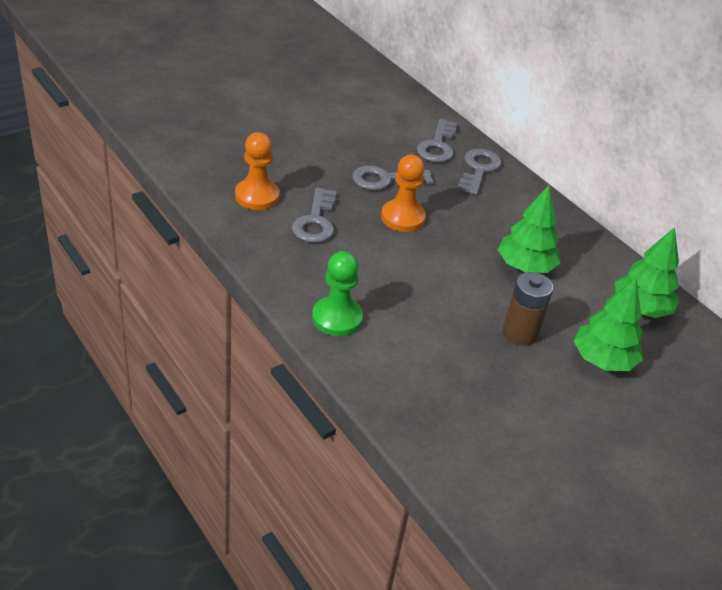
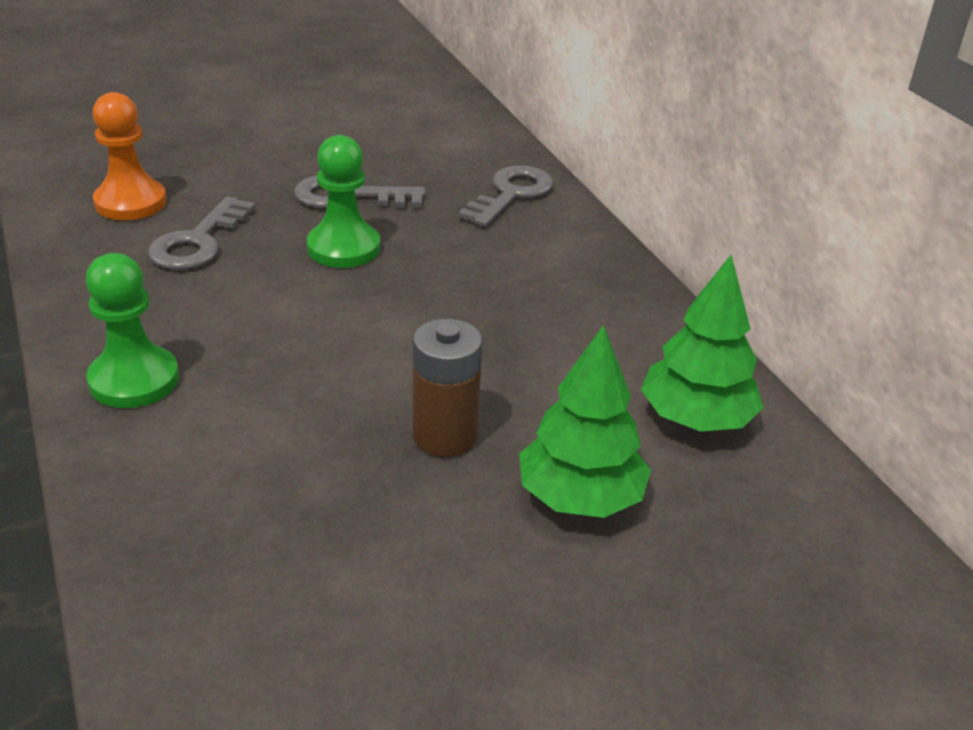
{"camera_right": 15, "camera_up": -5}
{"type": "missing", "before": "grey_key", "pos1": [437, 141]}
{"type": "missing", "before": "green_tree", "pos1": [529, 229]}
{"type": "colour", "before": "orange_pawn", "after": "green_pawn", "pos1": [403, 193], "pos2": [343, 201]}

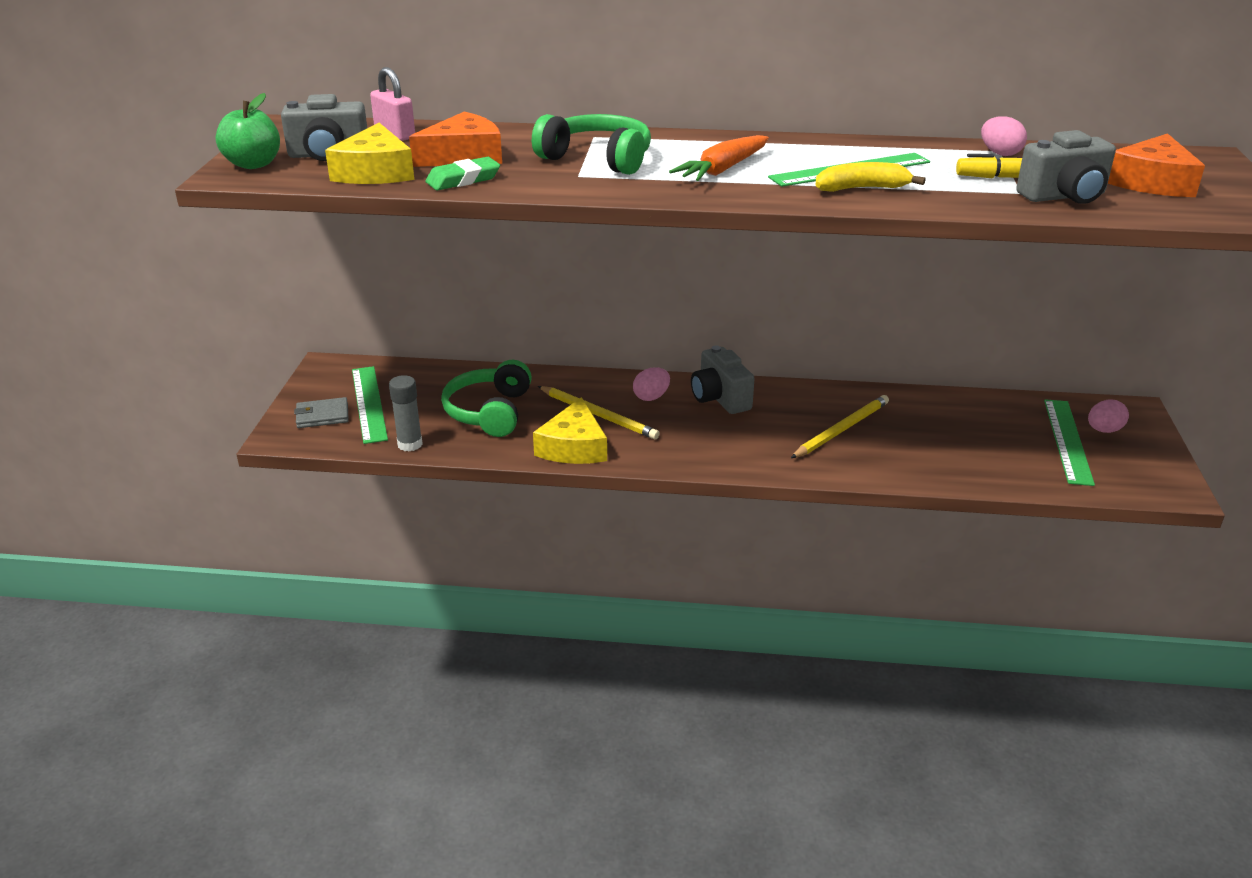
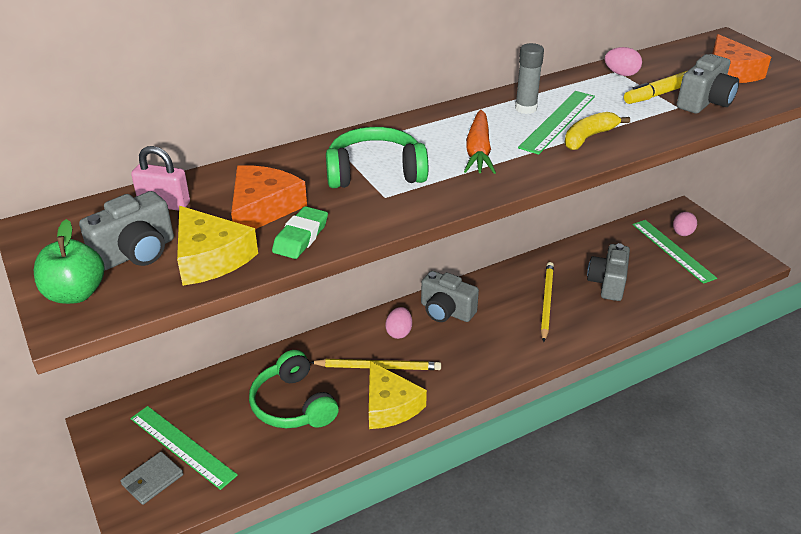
{"camera_right": -35, "camera_up": 5}
{"type": "appeared", "after": "grey_camera", "pos2": [608, 272]}
{"type": "relocated", "before": "grey_glue_stick", "pos1": [406, 413], "pos2": [529, 78]}

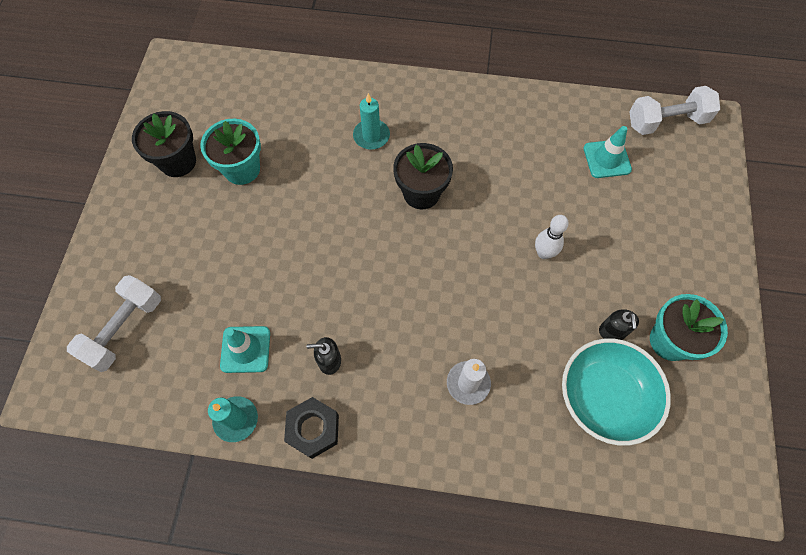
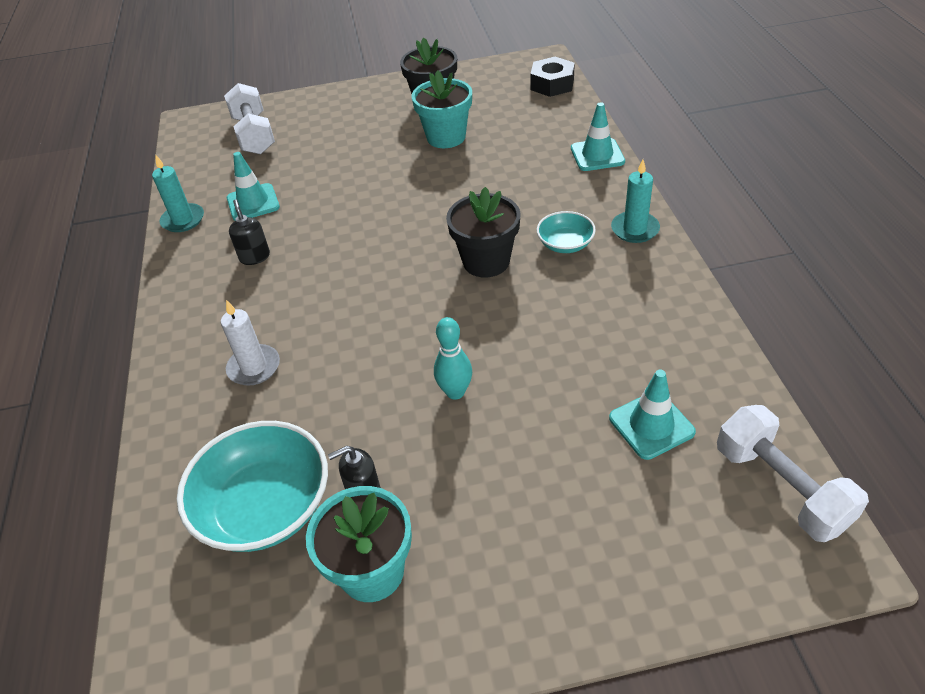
{"camera_right": 75, "camera_up": -20}
{"type": "appeared", "after": "turquoise_bowl", "pos2": [566, 232]}
{"type": "appeared", "after": "turquoise_traffic_cone", "pos2": [598, 136]}
{"type": "relocated", "before": "black_nut", "pos1": [311, 428], "pos2": [552, 77]}
{"type": "relocated", "before": "turquoise_candle", "pos1": [371, 121], "pos2": [635, 201]}
{"type": "colour", "before": "white_bowling_pin", "after": "turquoise_bowling_pin", "pos1": [552, 237], "pos2": [453, 358]}
{"type": "spun", "before": "white_dumbbell", "pos1": [114, 323], "pos2": [249, 119], "turn": 60}

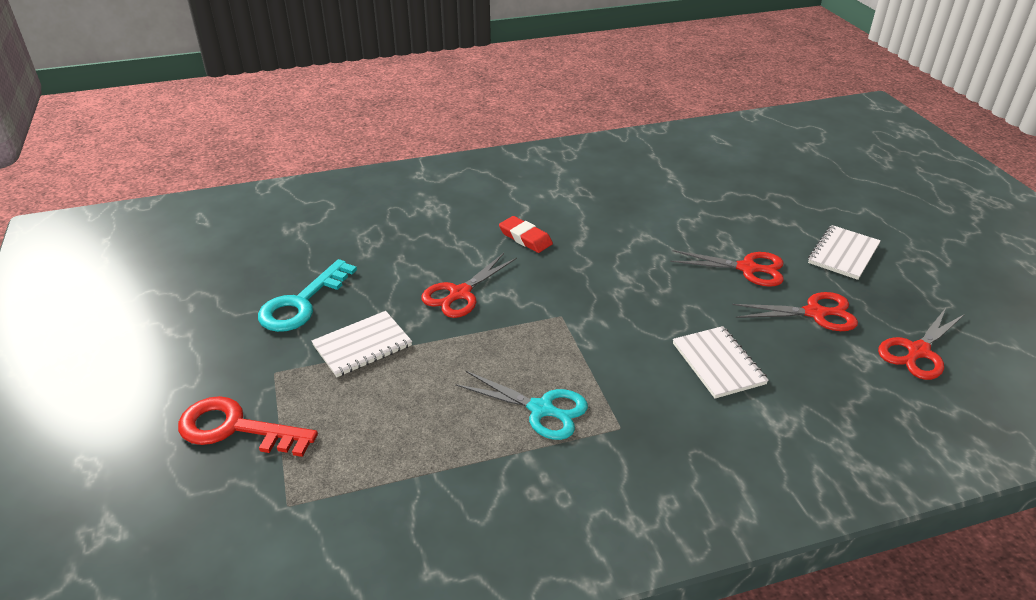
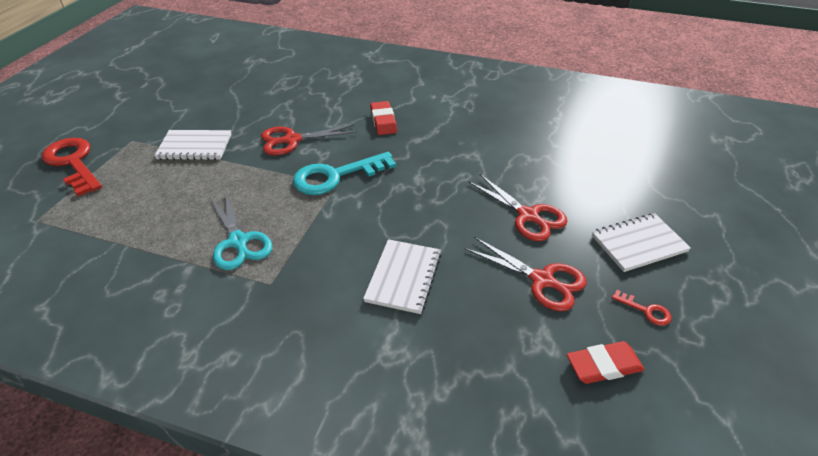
{"camera_right": 35, "camera_up": 5}
{"type": "appeared", "after": "red_key", "pos2": [642, 308]}
{"type": "relocated", "before": "turquoise_key", "pos1": [307, 295], "pos2": [344, 173]}
{"type": "exchanged", "before": "red_scissors", "after": "red_eraser", "pos1": [921, 344], "pos2": [606, 362]}

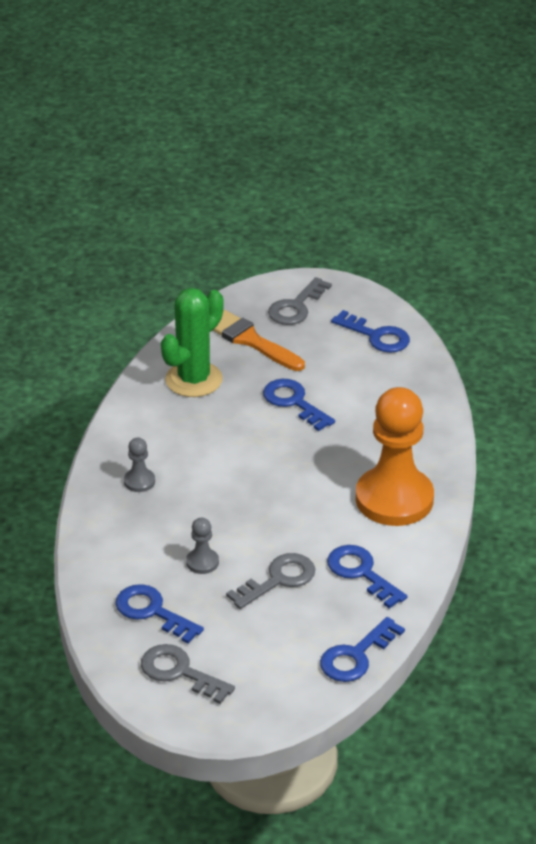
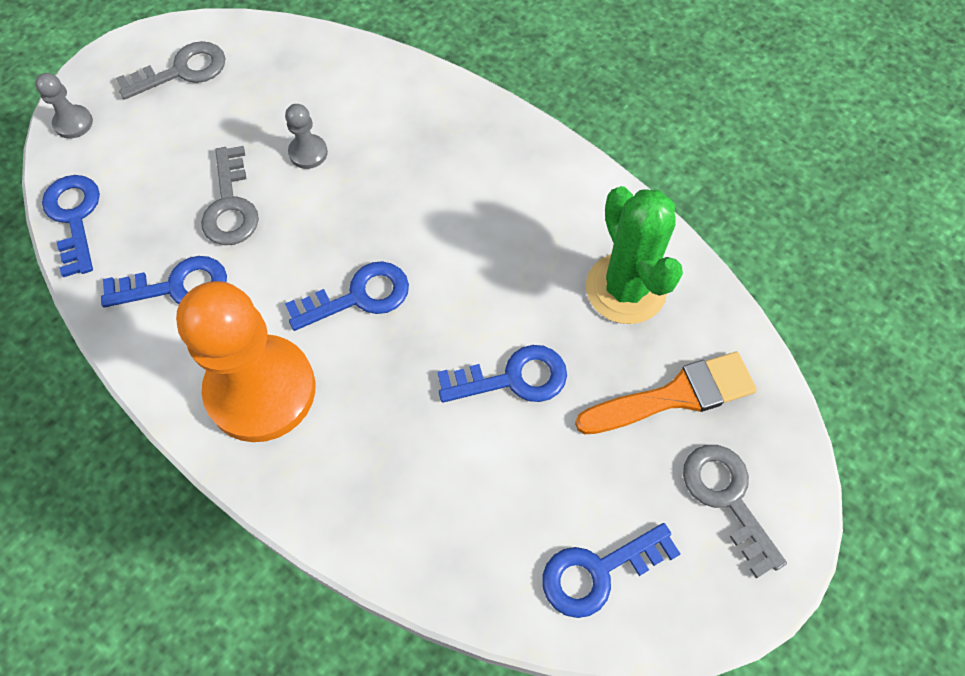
{"camera_right": 120, "camera_up": 25}
{"type": "relocated", "before": "blue_key", "pos1": [159, 614], "pos2": [347, 296]}
{"type": "relocated", "before": "grey_pawn", "pos1": [139, 465], "pos2": [64, 106]}

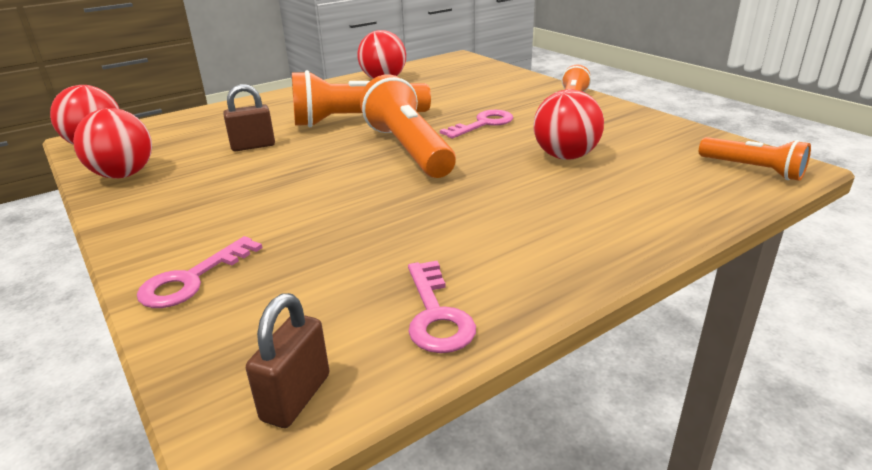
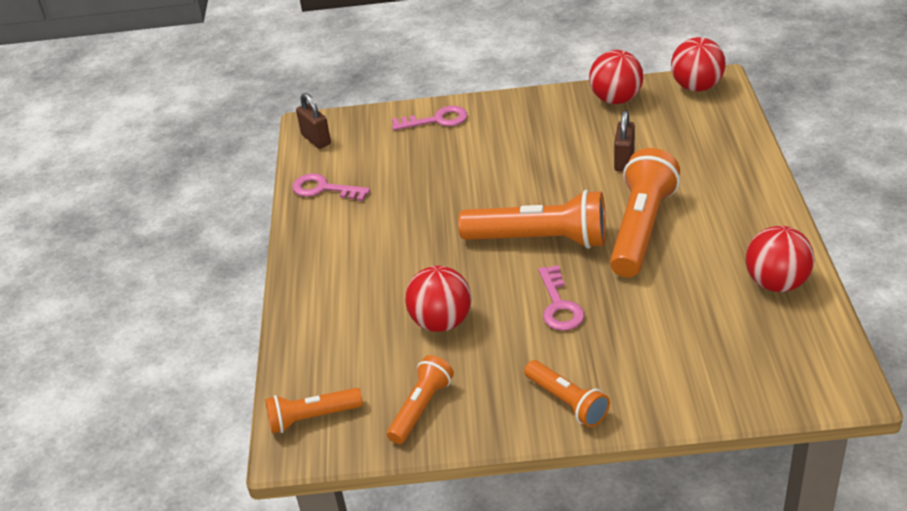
{"camera_right": 125, "camera_up": 10}
{"type": "appeared", "after": "orange_flashlight", "pos2": [420, 399]}
{"type": "spun", "before": "pink_key", "pos1": [199, 272], "pos2": [430, 118], "turn": 105}

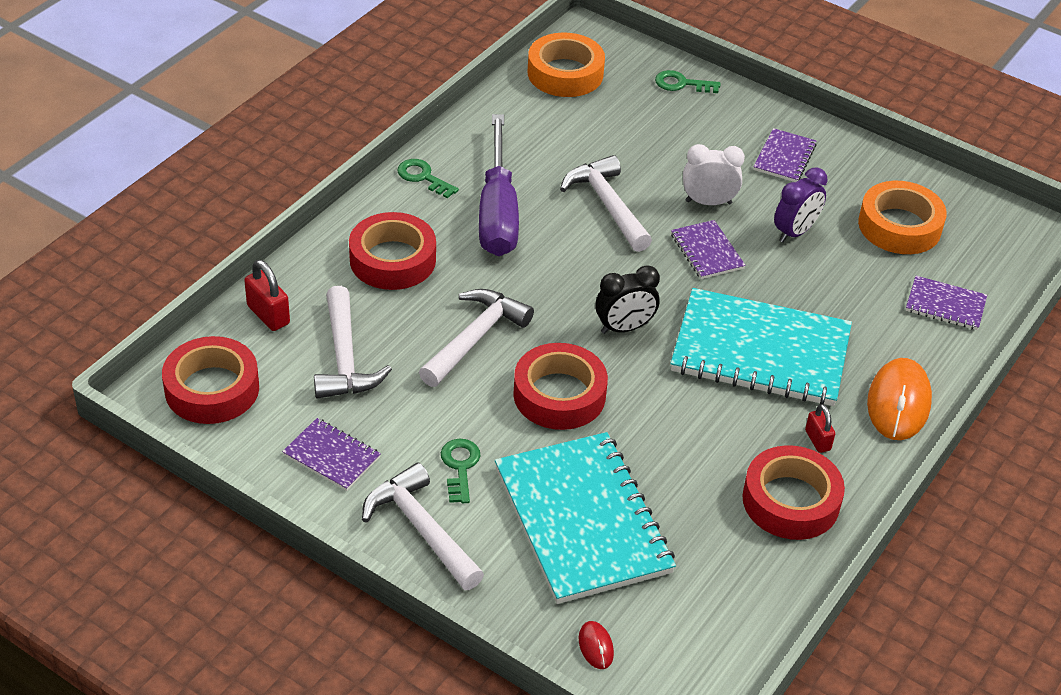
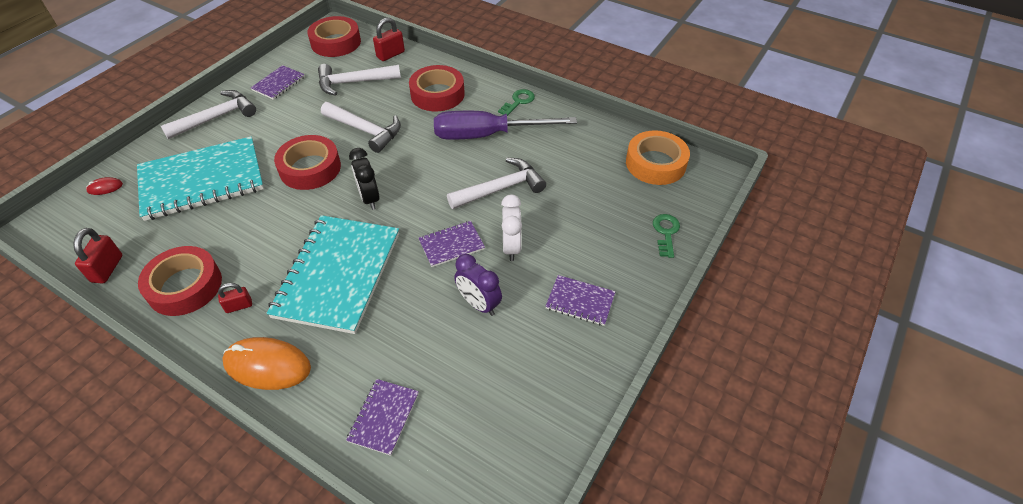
{"camera_right": 90, "camera_up": 5}
{"type": "missing", "before": "green_key", "pos1": [461, 471]}
{"type": "missing", "before": "orange_tape", "pos1": [902, 217]}
{"type": "appeared", "after": "red_padlock", "pos2": [97, 255]}

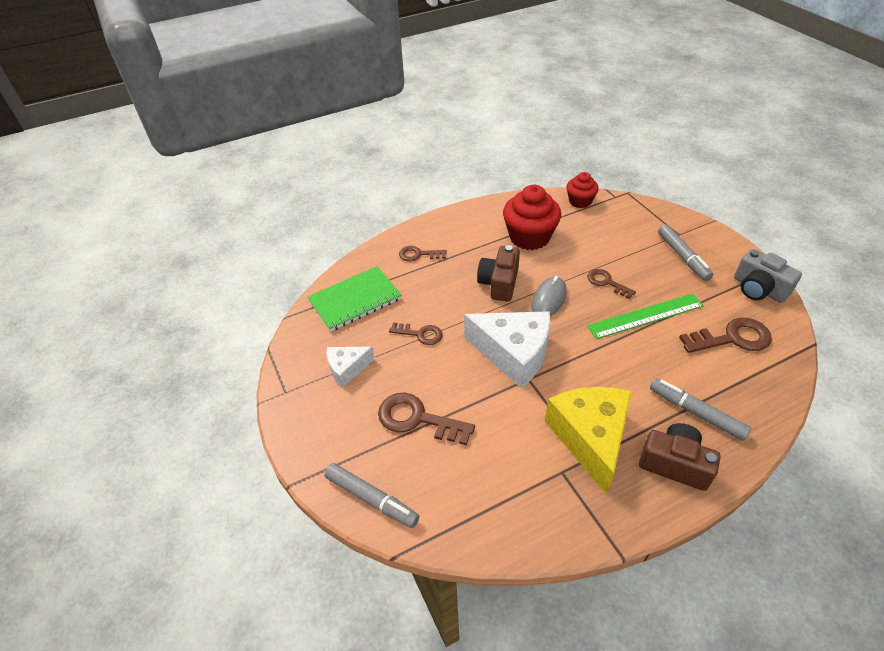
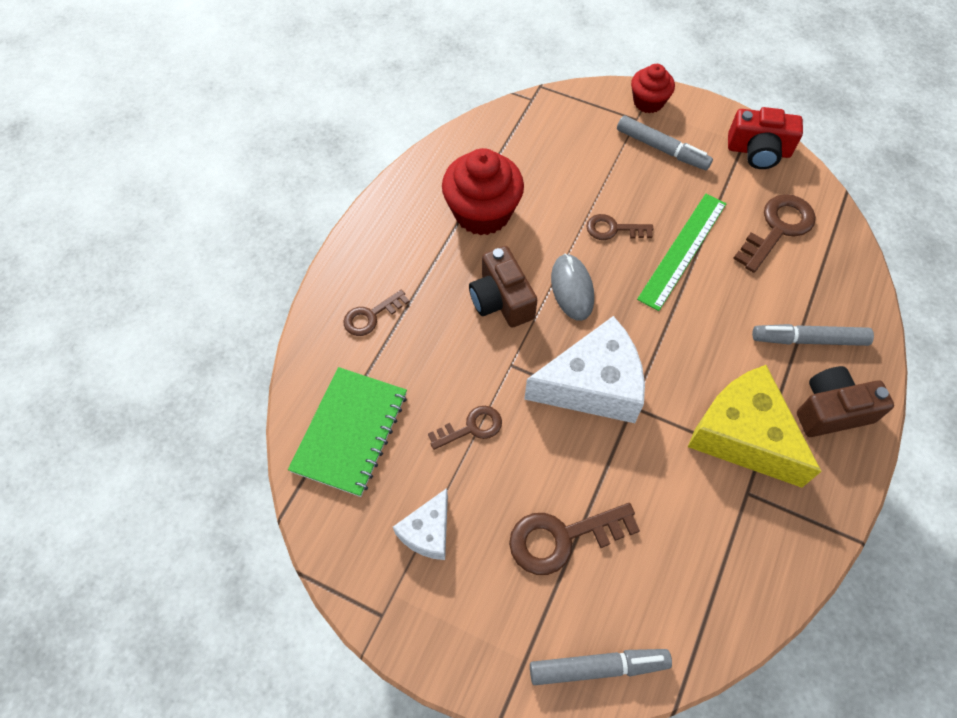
{"camera_right": -40, "camera_up": 15}
{"type": "relocated", "before": "red_cupcake", "pos1": [583, 190], "pos2": [653, 88]}
{"type": "colour", "before": "grey_camera", "after": "red_camera", "pos1": [768, 276], "pos2": [765, 138]}

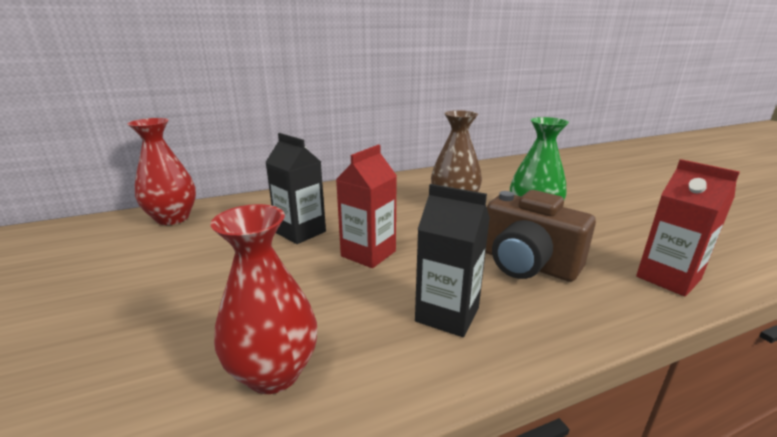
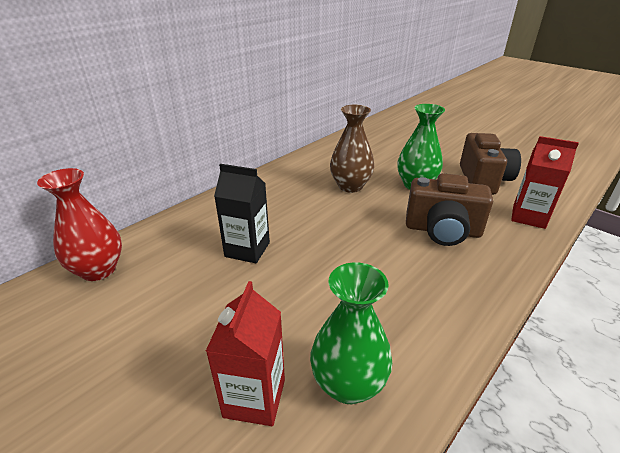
{"camera_right": -25, "camera_up": 10}
{"type": "missing", "before": "black_carton", "pos1": [452, 260]}
{"type": "appeared", "after": "brown_camera", "pos2": [490, 164]}
{"type": "relocated", "before": "red_carton", "pos1": [366, 206], "pos2": [245, 353]}
{"type": "colour", "before": "red_vase", "after": "green_vase", "pos1": [263, 299], "pos2": [351, 333]}

